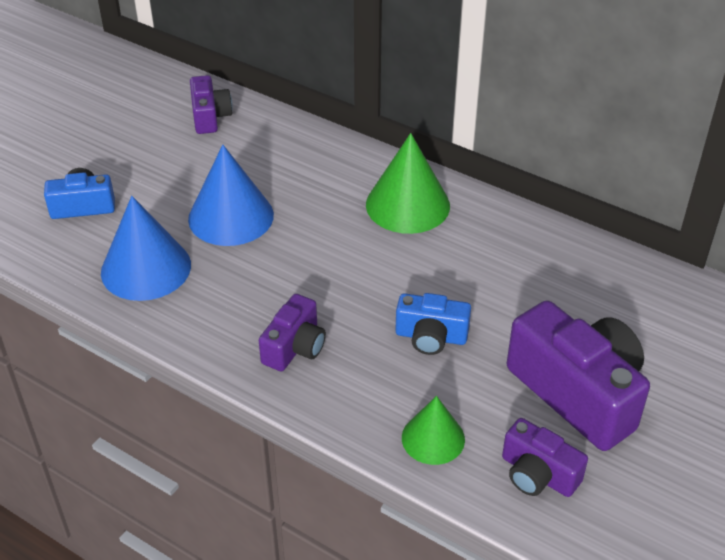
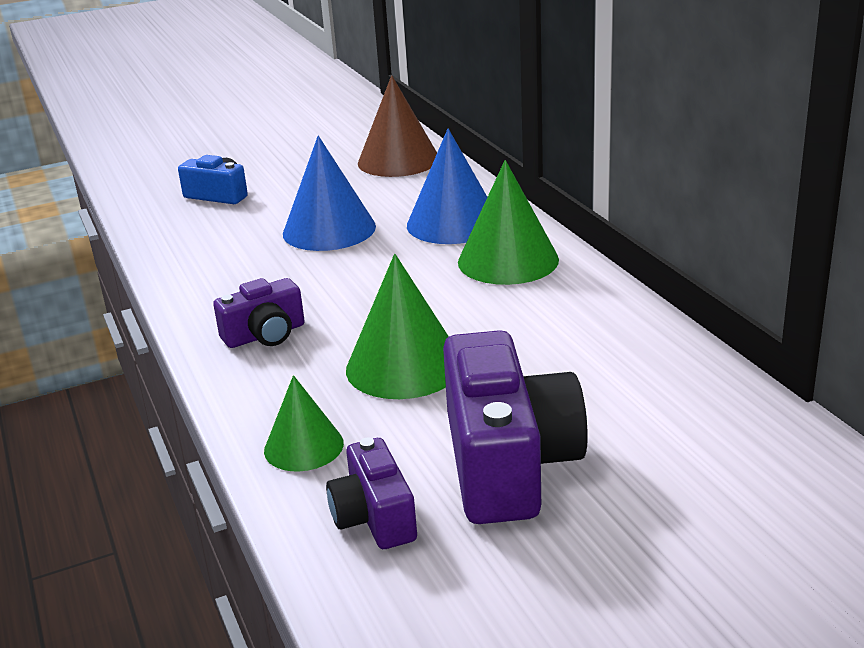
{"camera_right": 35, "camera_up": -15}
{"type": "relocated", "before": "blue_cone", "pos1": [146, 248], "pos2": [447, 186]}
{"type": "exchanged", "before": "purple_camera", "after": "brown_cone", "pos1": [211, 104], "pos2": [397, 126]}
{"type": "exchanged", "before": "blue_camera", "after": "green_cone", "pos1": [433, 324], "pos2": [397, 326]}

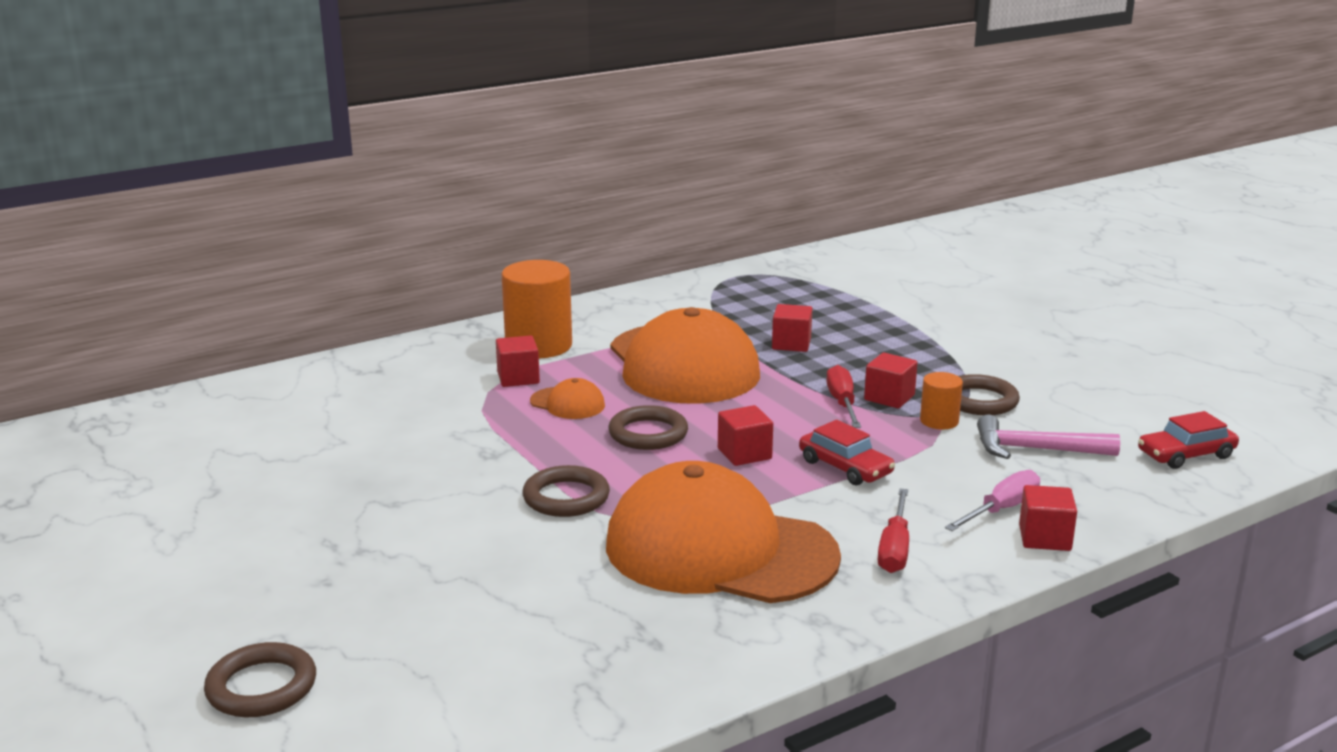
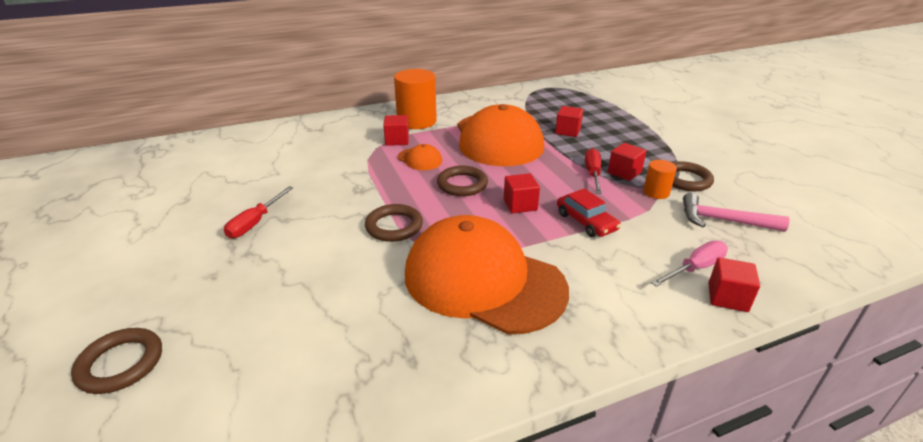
{"camera_right": 10, "camera_up": 10}
{"type": "missing", "before": "red_car", "pos1": [1188, 440]}
{"type": "relocated", "before": "red_screwdriver", "pos1": [893, 530], "pos2": [258, 212]}

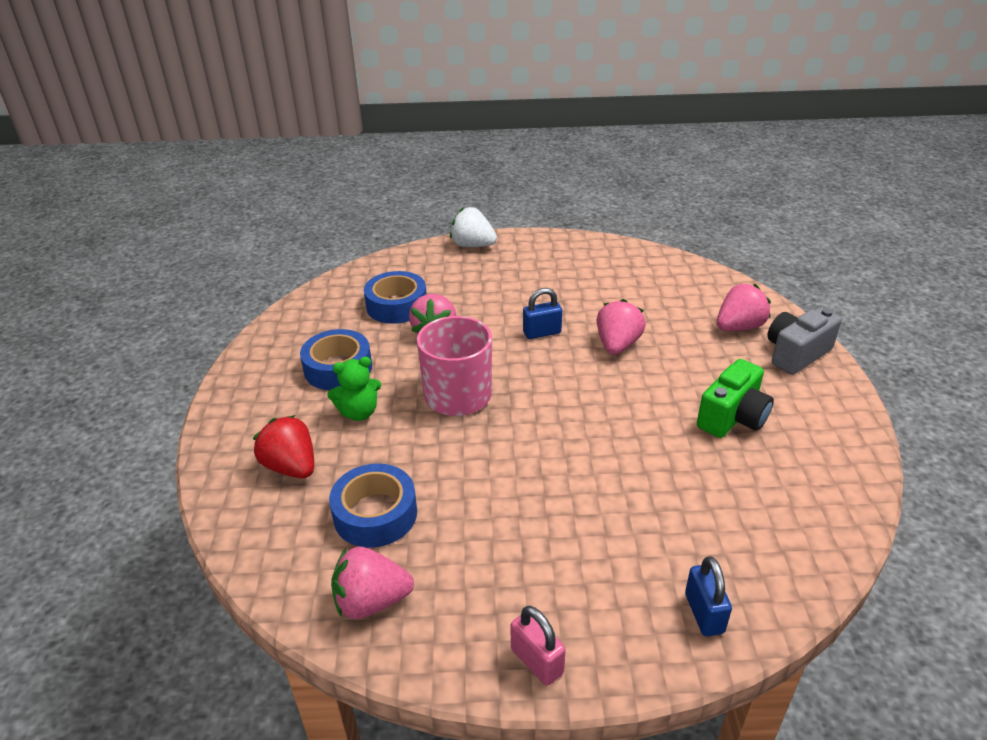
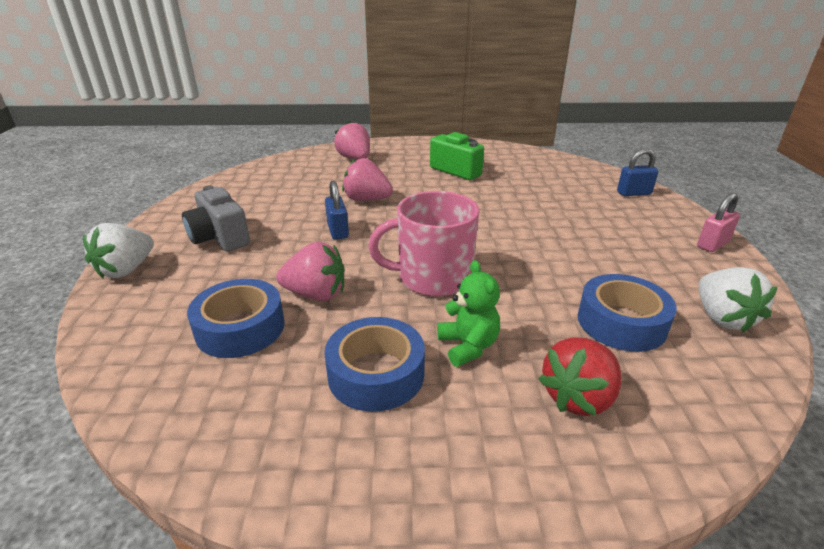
{"camera_right": -90, "camera_up": -5}
{"type": "relocated", "before": "grey_camera", "pos1": [804, 341], "pos2": [216, 218]}
{"type": "colour", "before": "pink_strawberry", "after": "white_strawberry", "pos1": [372, 583], "pos2": [738, 300]}

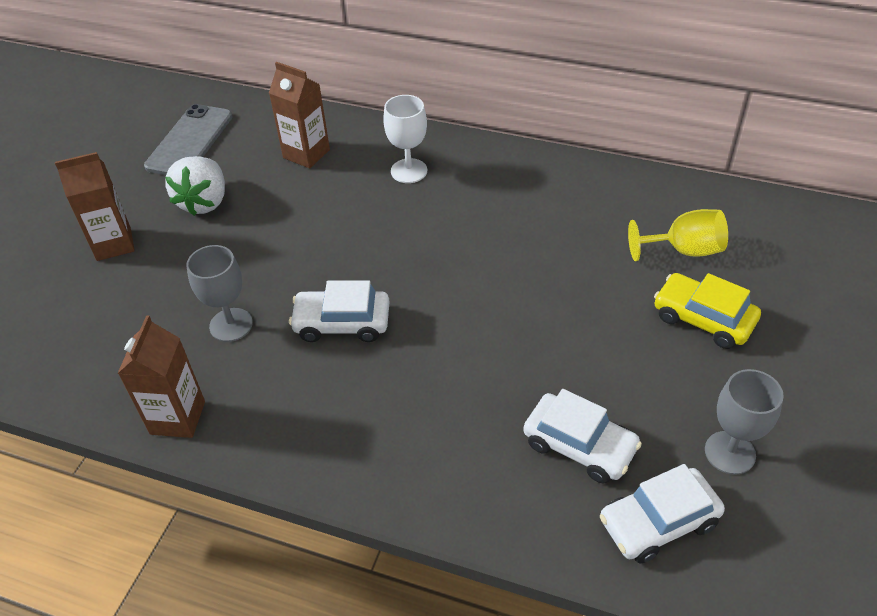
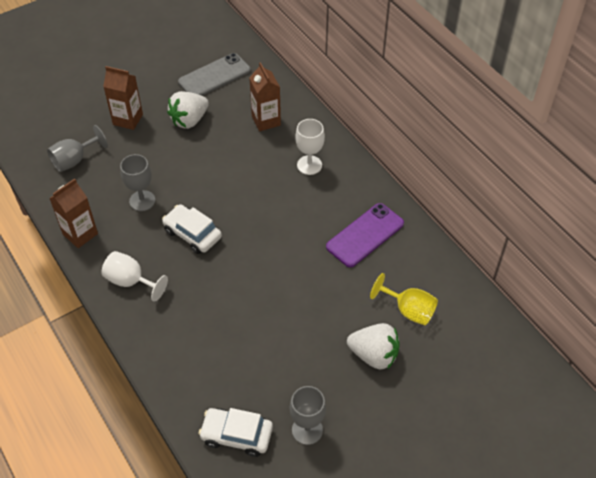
{"camera_right": 35, "camera_up": 5}
{"type": "missing", "before": "white_car", "pos1": [582, 436]}
{"type": "appeared", "after": "grey_goblet", "pos2": [77, 148]}
{"type": "appeared", "after": "white_goblet", "pos2": [134, 276]}
{"type": "appeared", "after": "purple_phone", "pos2": [365, 235]}
{"type": "exchanged", "before": "yellow_car", "after": "white_strawberry", "pos1": [707, 311], "pos2": [373, 346]}

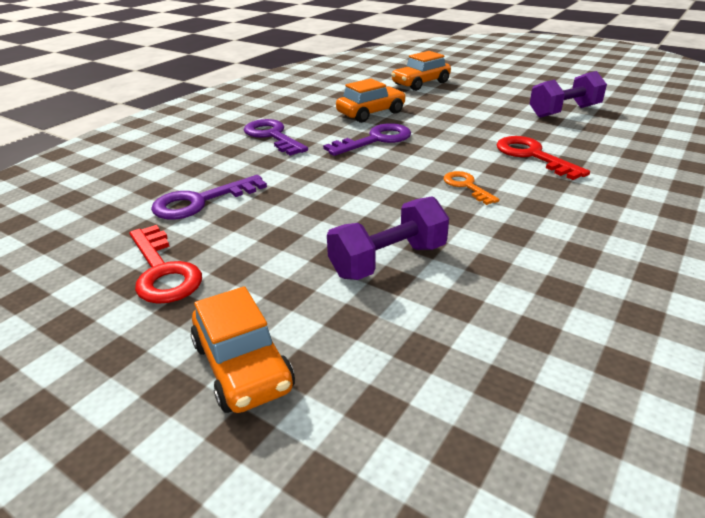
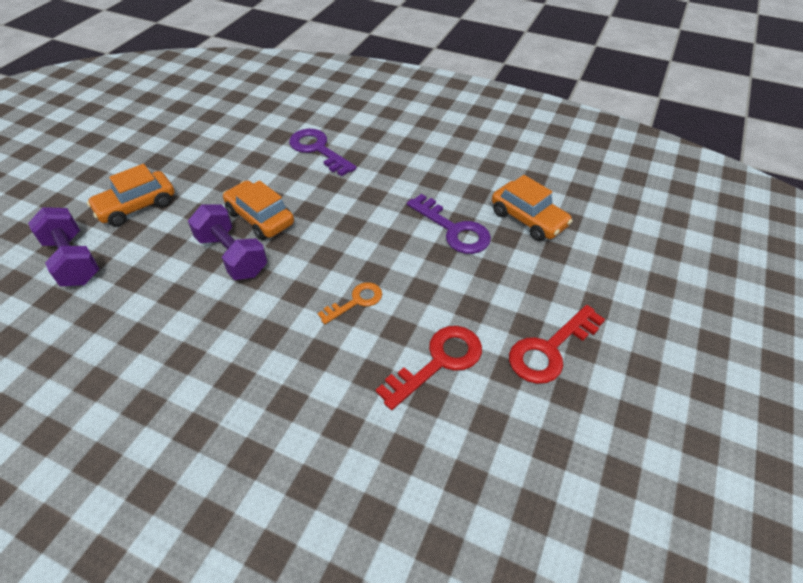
{"camera_right": 80, "camera_up": 15}
{"type": "missing", "before": "purple_key", "pos1": [276, 137]}
{"type": "relocated", "before": "red_key", "pos1": [166, 264], "pos2": [557, 344]}
{"type": "relocated", "before": "orange_car", "pos1": [421, 71], "pos2": [258, 210]}
{"type": "relocated", "before": "purple_dumbbell", "pos1": [568, 94], "pos2": [63, 246]}

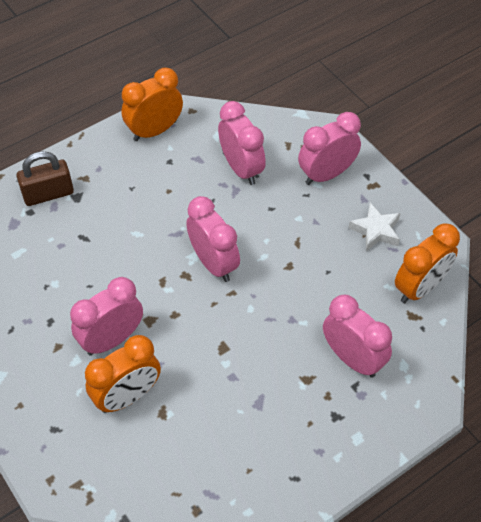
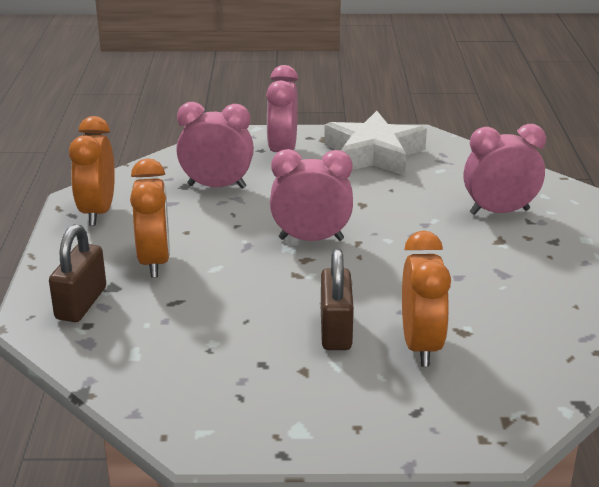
{"camera_right": -55, "camera_up": -25}
{"type": "relocated", "before": "orange_clock", "pos1": [427, 263], "pos2": [150, 218]}
{"type": "exchanged", "before": "pink_clock", "after": "brown_padlock", "pos1": [106, 316], "pos2": [337, 299]}
{"type": "size", "before": "white_star", "pos1": [374, 227], "pos2": [375, 143], "scale": 1.82}

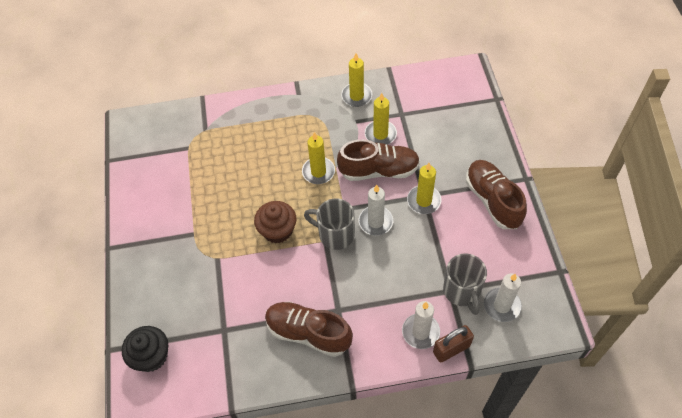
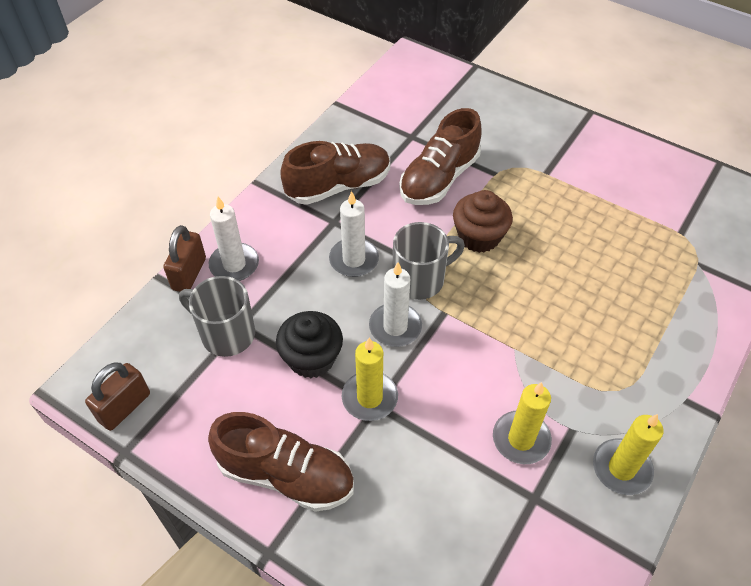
{"camera_right": 130, "camera_up": -5}
{"type": "missing", "before": "yellow_candle", "pos1": [318, 158]}
{"type": "appeared", "after": "brown_padlock", "pos2": [117, 396]}
{"type": "relocated", "before": "black_cupcake", "pos1": [145, 349], "pos2": [309, 344]}
{"type": "relocated", "before": "brown_shoe", "pos1": [378, 160], "pos2": [440, 156]}
{"type": "relocated", "before": "white_candle", "pos1": [503, 297], "pos2": [354, 234]}

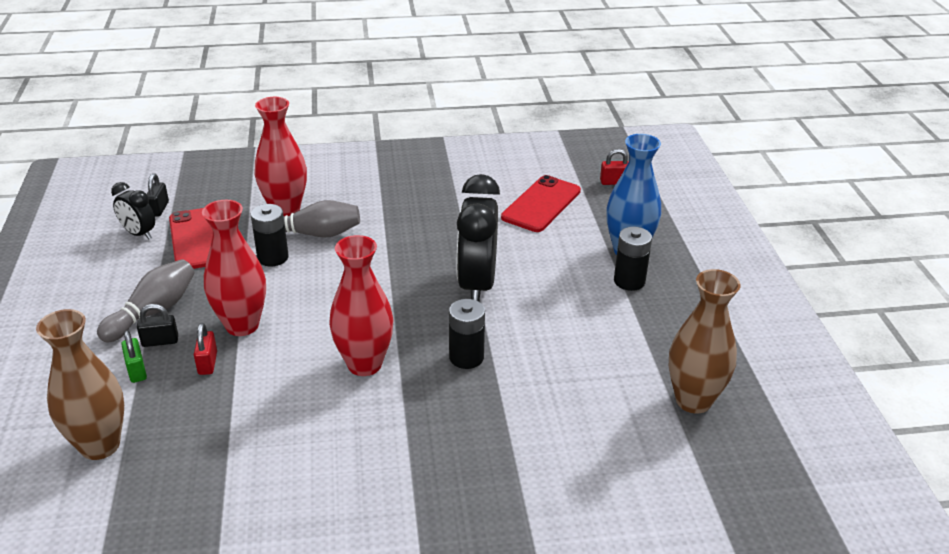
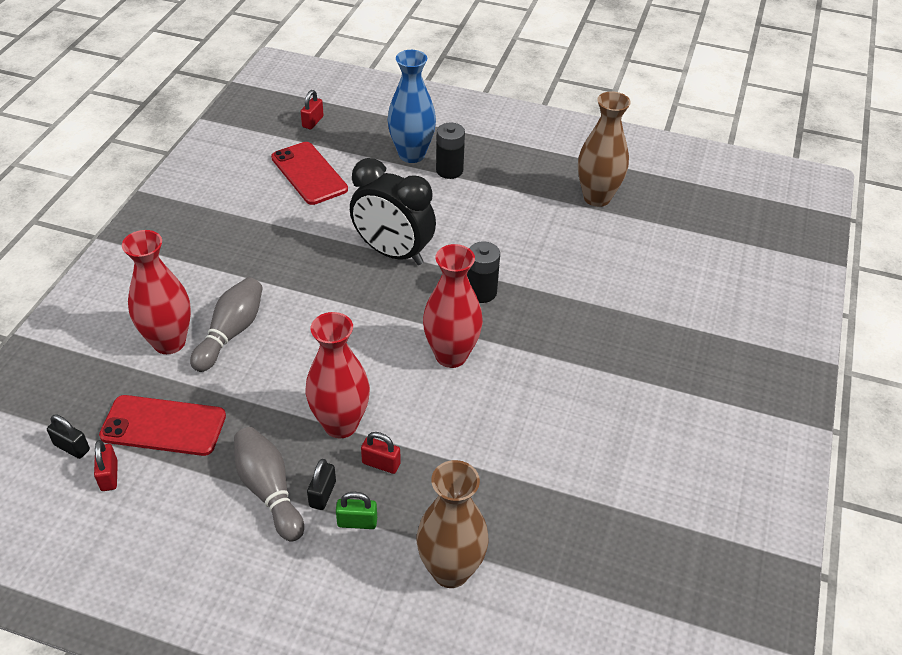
{"camera_right": -65, "camera_up": 10}
{"type": "missing", "before": "black_battery", "pos1": [270, 235]}
{"type": "exchanged", "before": "black_clock", "after": "red_padlock", "pos1": [133, 210], "pos2": [106, 465]}

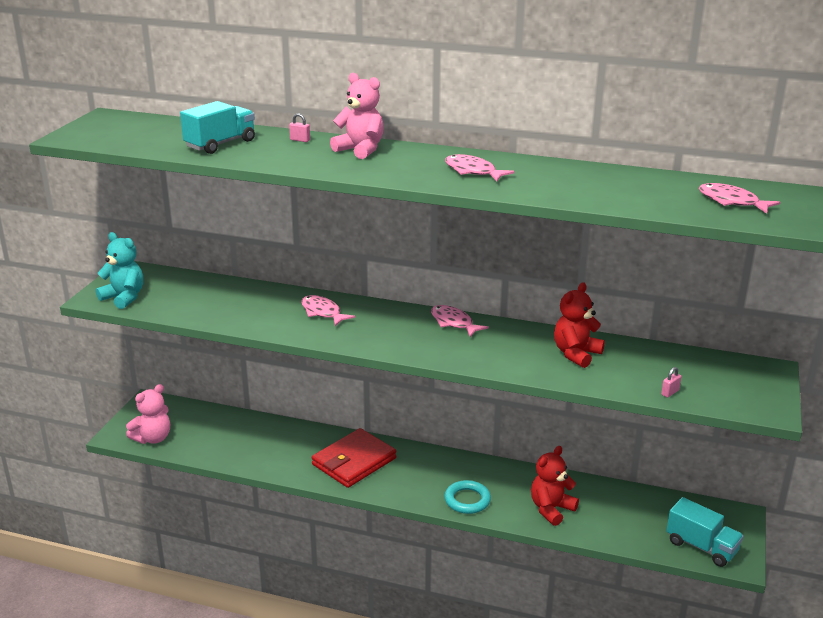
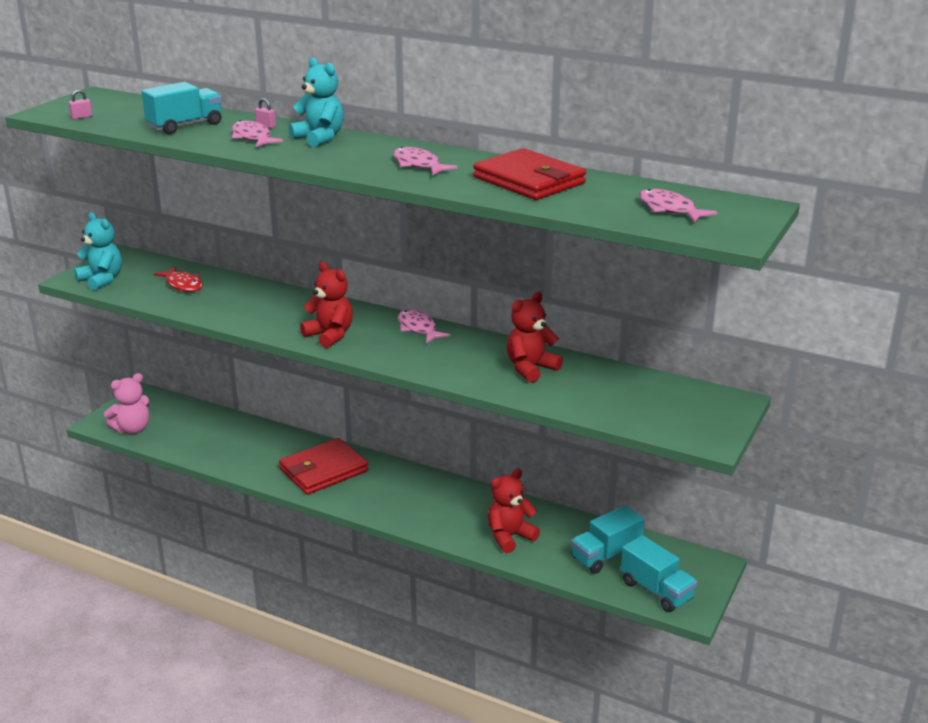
{"camera_right": 10, "camera_up": 0}
{"type": "missing", "before": "turquoise_ring", "pos1": [467, 497]}
{"type": "appeared", "after": "red_fish", "pos2": [178, 279]}
{"type": "appeared", "after": "red_teddy_bear", "pos2": [326, 305]}
{"type": "appeared", "after": "red_wallet", "pos2": [529, 174]}
{"type": "appeared", "after": "turquoise_truck", "pos2": [608, 539]}
{"type": "relocated", "before": "pink_fish", "pos1": [328, 310], "pos2": [257, 133]}
{"type": "relocated", "before": "pink_padlock", "pos1": [671, 382], "pos2": [81, 105]}
{"type": "colour", "before": "pink_teddy_bear", "after": "turquoise_teddy_bear", "pos1": [357, 116], "pos2": [316, 102]}

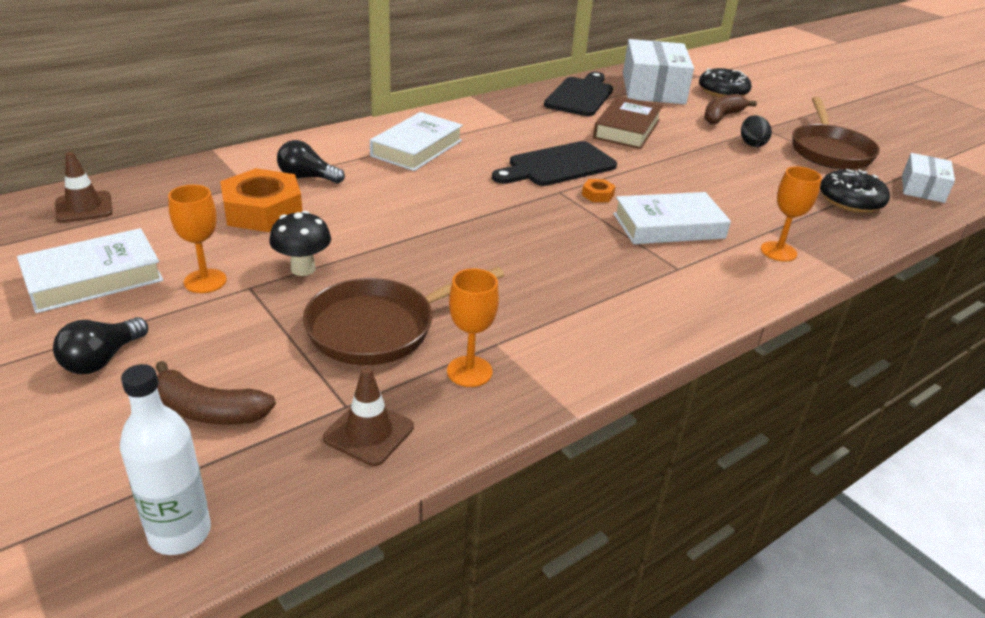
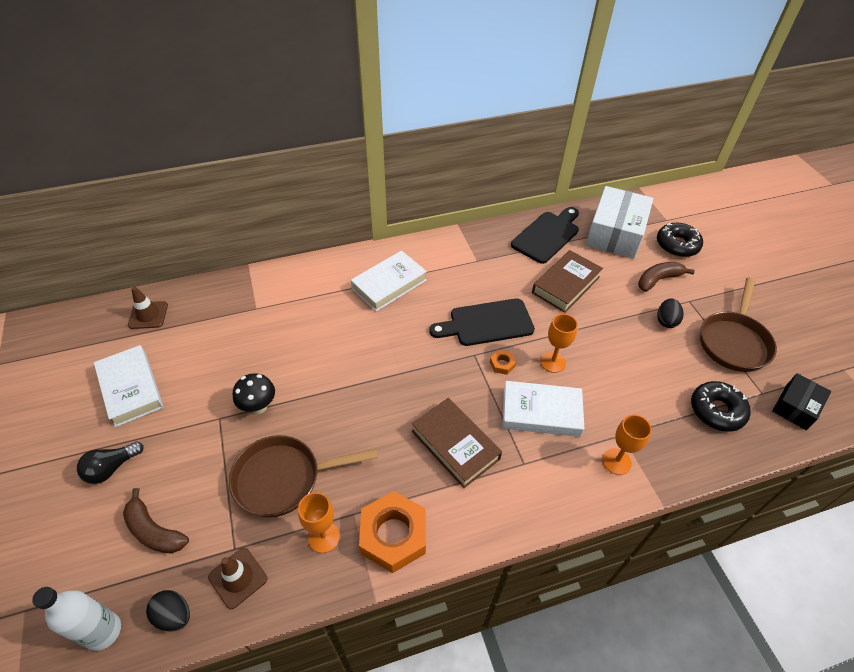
{"camera_right": 20, "camera_up": 15}
{"type": "missing", "before": "black_light_bulb", "pos1": [311, 161]}
{"type": "appeared", "after": "black_egg", "pos2": [168, 611]}
{"type": "appeared", "after": "brown_book", "pos2": [457, 443]}
{"type": "relocated", "before": "orange_goblet", "pos1": [197, 239], "pos2": [559, 343]}
{"type": "relocated", "before": "orange_nut", "pos1": [261, 200], "pos2": [392, 532]}
{"type": "colour", "before": "white_box", "after": "black_box", "pos1": [928, 178], "pos2": [801, 401]}
{"type": "spun", "before": "white_book", "pos1": [90, 270], "pos2": [129, 386], "turn": 75}

